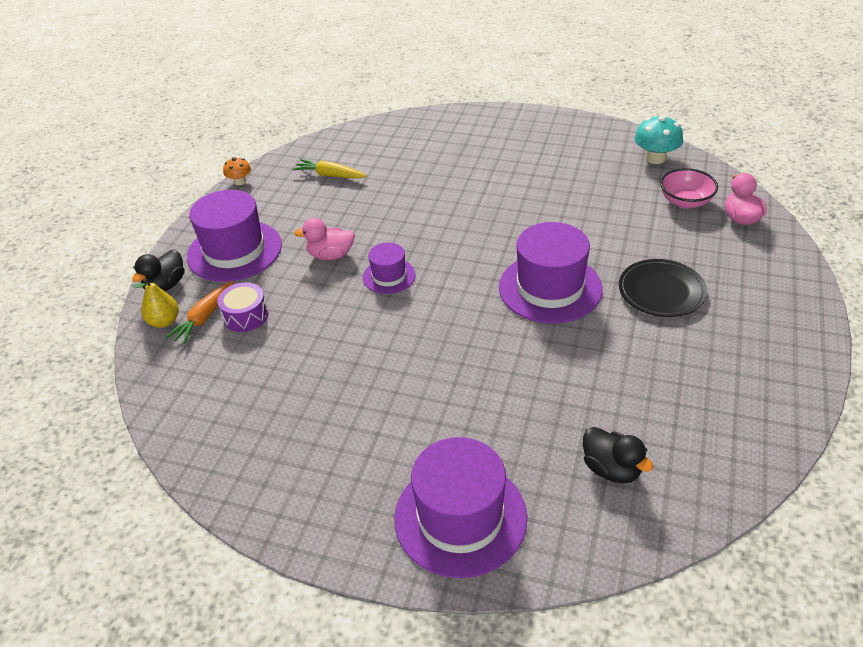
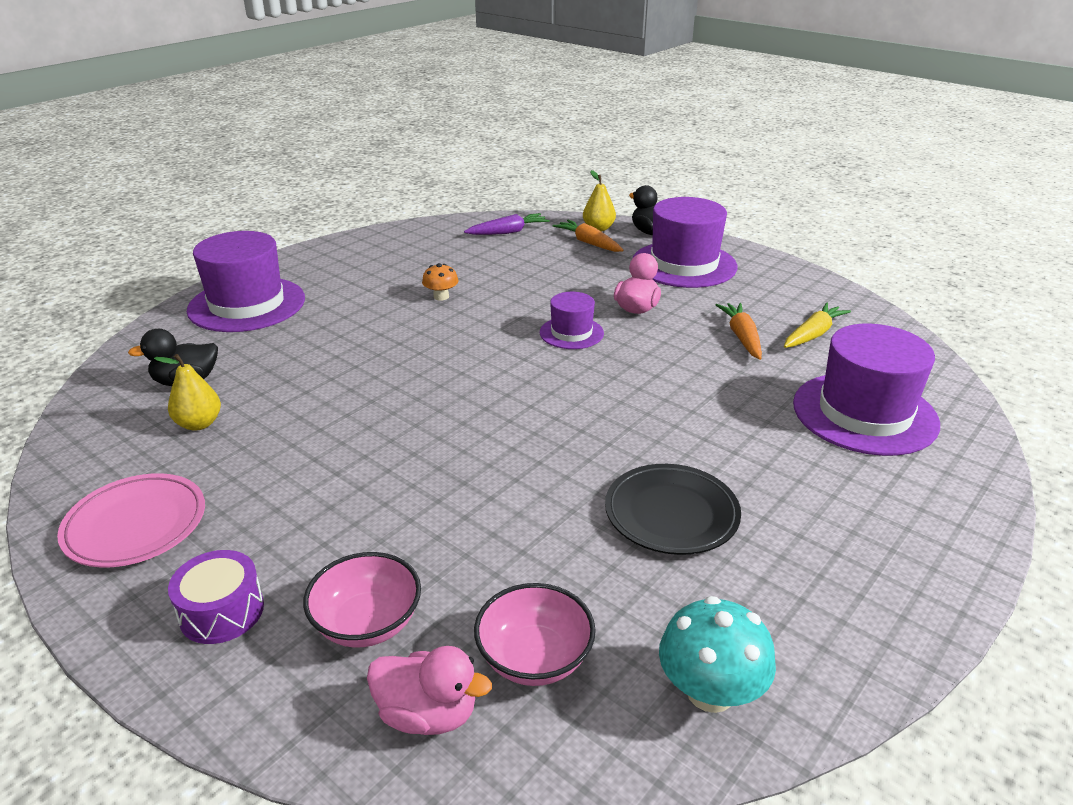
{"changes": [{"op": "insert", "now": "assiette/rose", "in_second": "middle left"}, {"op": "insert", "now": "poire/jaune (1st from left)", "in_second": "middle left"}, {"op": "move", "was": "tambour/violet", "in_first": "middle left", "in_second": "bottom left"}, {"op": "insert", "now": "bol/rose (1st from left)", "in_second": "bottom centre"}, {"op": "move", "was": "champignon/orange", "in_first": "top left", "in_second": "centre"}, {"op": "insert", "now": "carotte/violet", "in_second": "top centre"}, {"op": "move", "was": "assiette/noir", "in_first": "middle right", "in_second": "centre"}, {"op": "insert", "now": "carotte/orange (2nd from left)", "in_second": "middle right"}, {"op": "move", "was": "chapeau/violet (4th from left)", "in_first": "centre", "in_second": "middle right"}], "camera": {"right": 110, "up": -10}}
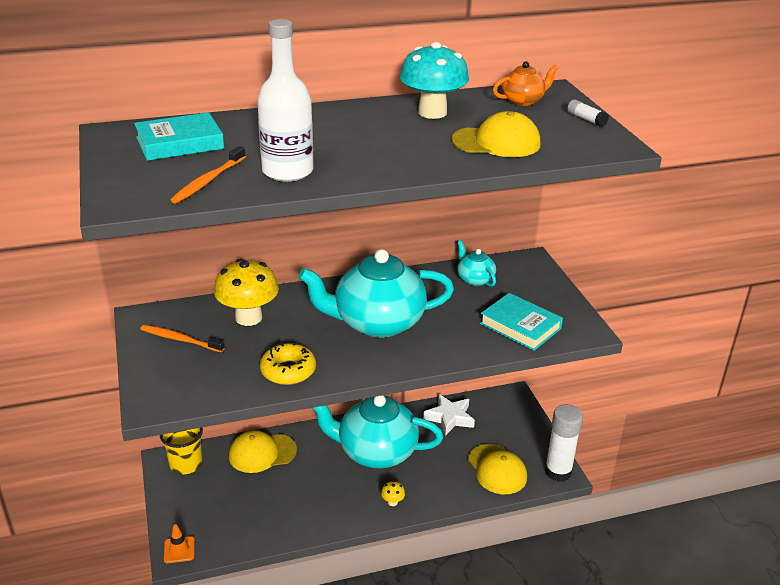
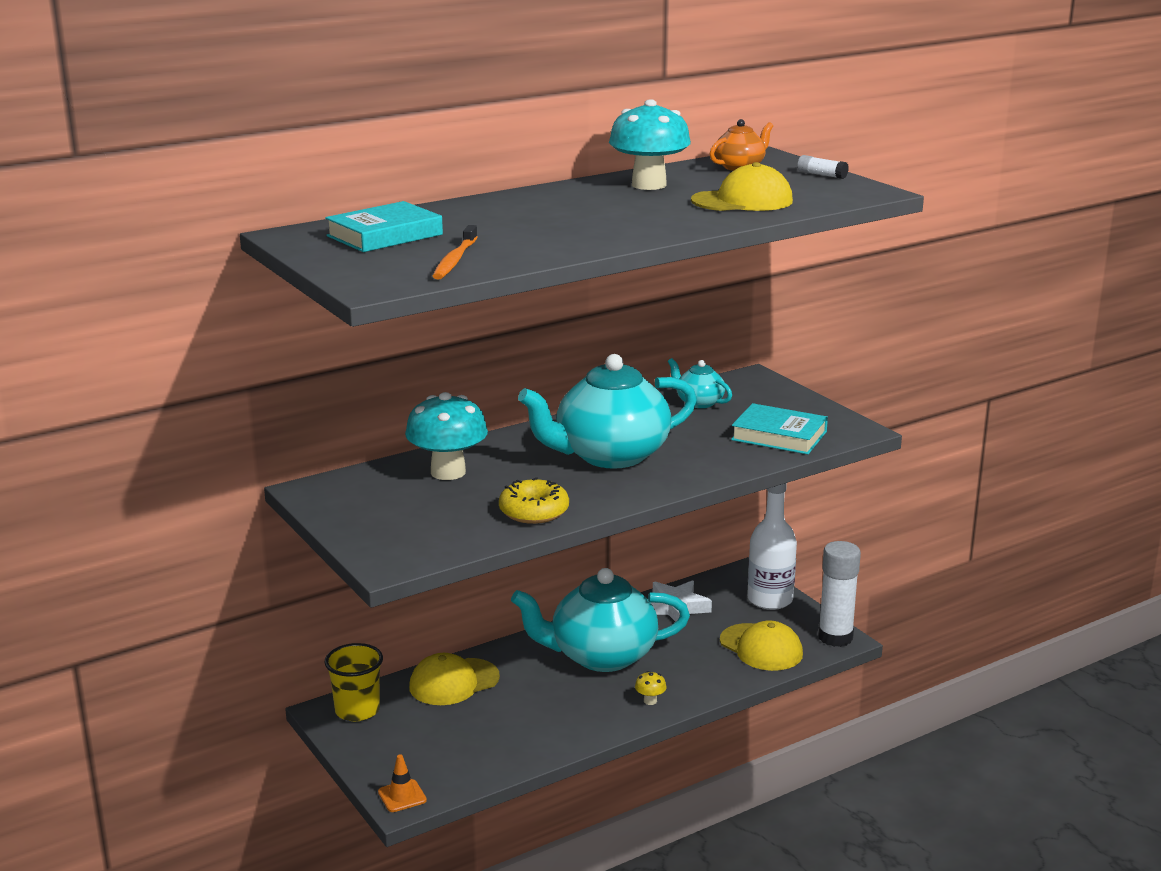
{"changes": [{"op": "recolor", "was": "champignon/jaune (1st from left)", "now": "champignon/turquoise (1st from left)", "in_first": "middle left", "in_second": "centre"}, {"op": "move", "was": "bouteille/blanc", "in_first": "top centre", "in_second": "centre"}, {"op": "delete", "was": "brosse à dents/orange (1st from left)", "in_first": "middle left"}], "camera": {"right": -15, "up": -10}}
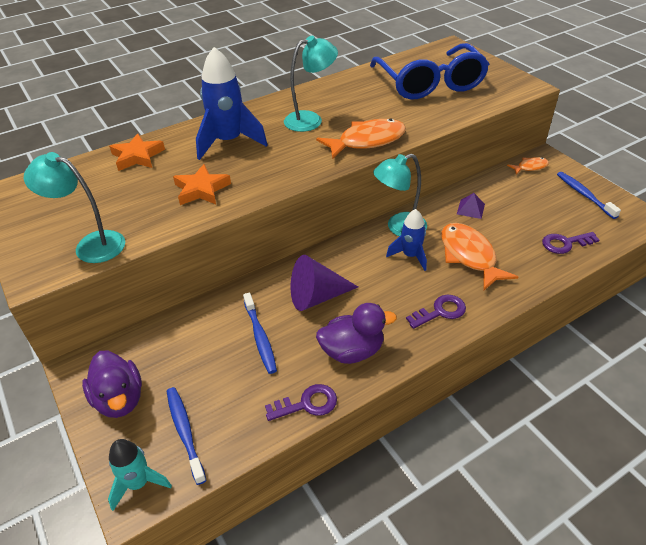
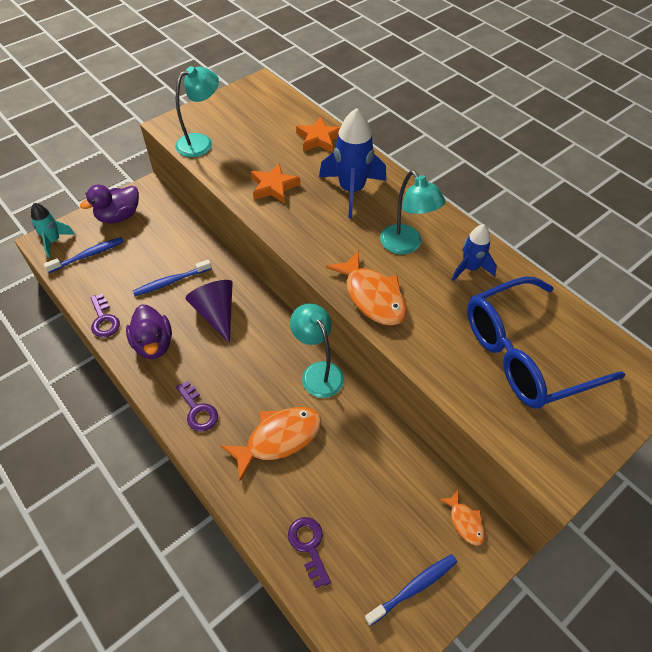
{"changes": [{"op": "rotate", "was": "lampe/turquoise (1st from left)", "in_first": "middle left", "in_second": "top left", "clockwise": 45}, {"op": "move", "was": "fusée/bleu (2nd from left)", "in_first": "centre", "in_second": "middle right"}, {"op": "delete", "was": "pyramide/violet", "in_first": "middle right"}], "camera": {"right": 80, "up": 10}}
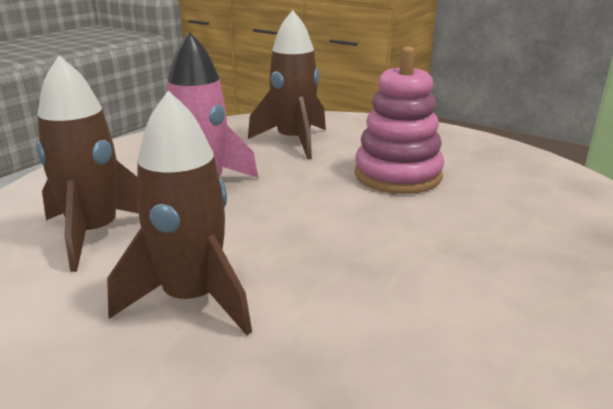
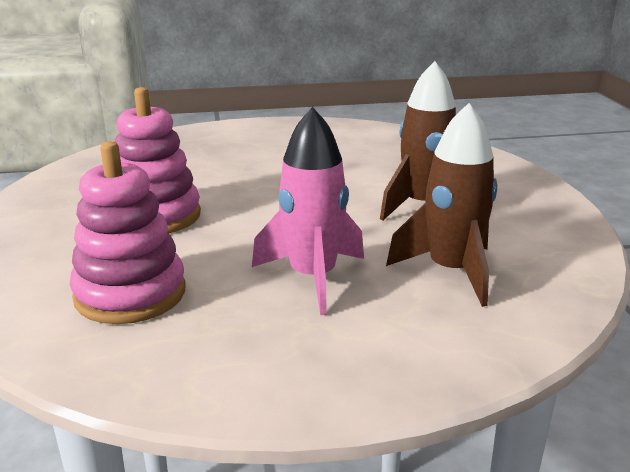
{"changes": [{"op": "replace", "was": "fusée/marron (3rd from left)", "now": "jouet à empiler/rose (1st from left)", "in_first": "top centre", "in_second": "middle left"}], "camera": {"right": -135, "up": 0}}
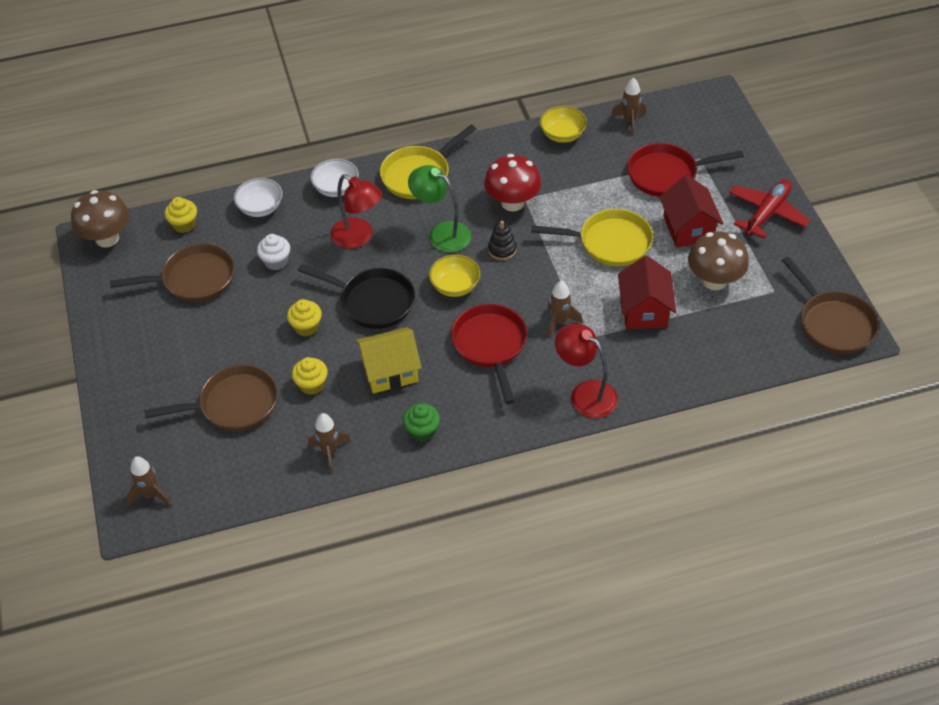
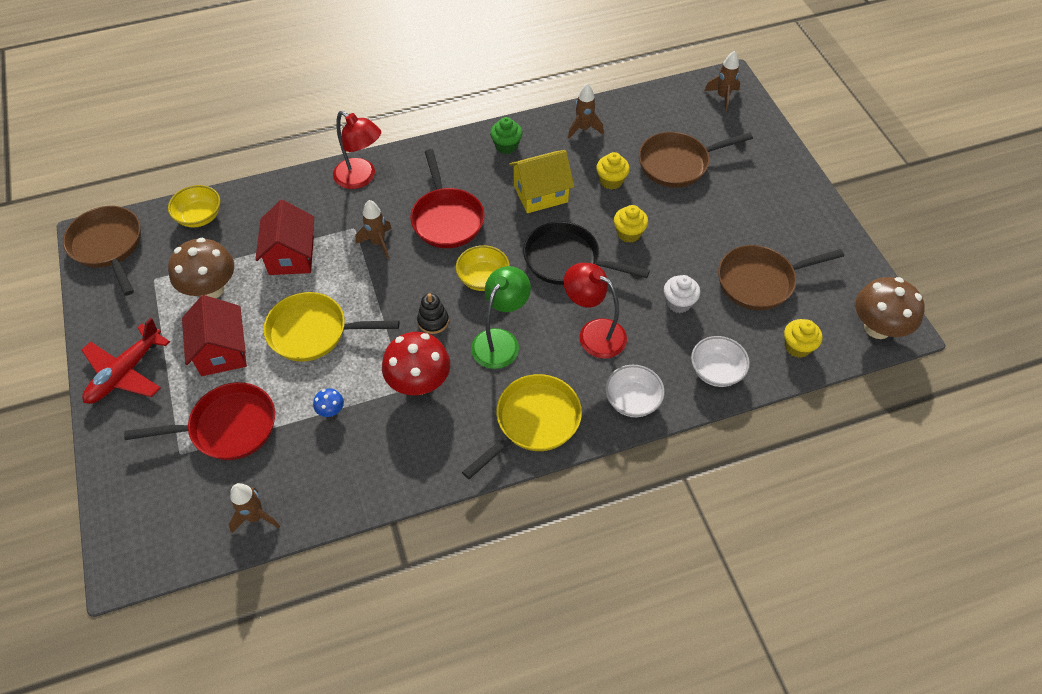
{"changes": [{"op": "move", "was": "bol/jaune (2nd from left in the first image)", "now": "bol/jaune (1st from left)", "in_first": "top centre", "in_second": "top left"}, {"op": "insert", "now": "champignon/bleu", "in_second": "middle left"}, {"op": "rotate", "was": "lampe/vert", "in_first": "top centre", "in_second": "centre", "clockwise": -90}], "camera": {"right": 175, "up": 5}}
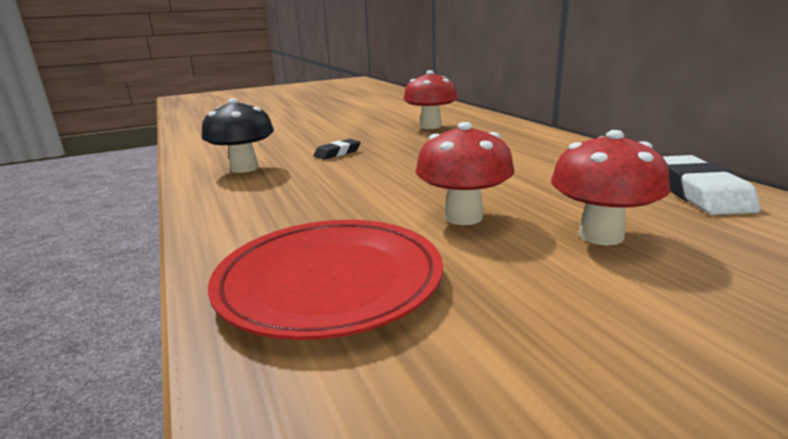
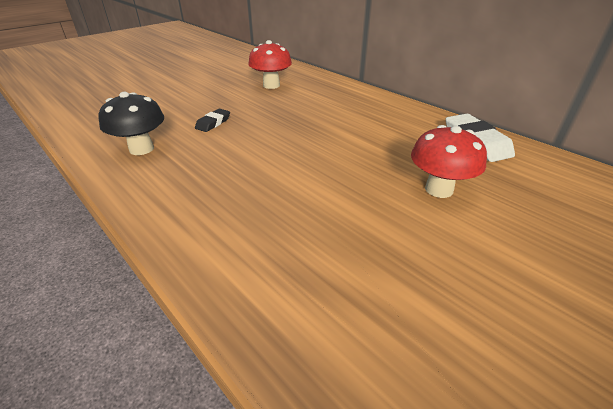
{"changes": [{"op": "delete", "was": "assiette/rouge", "in_first": "centre"}, {"op": "delete", "was": "champignon/rouge (2nd from left)", "in_first": "centre"}], "camera": {"right": -20, "up": 15}}
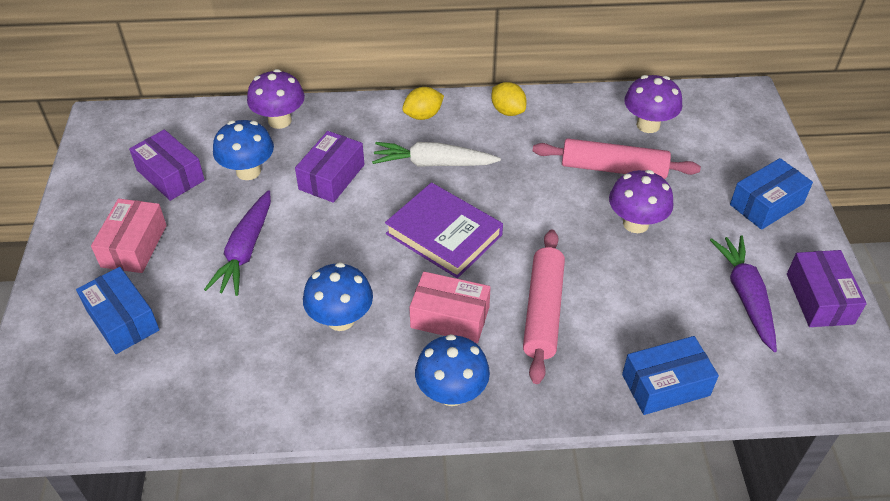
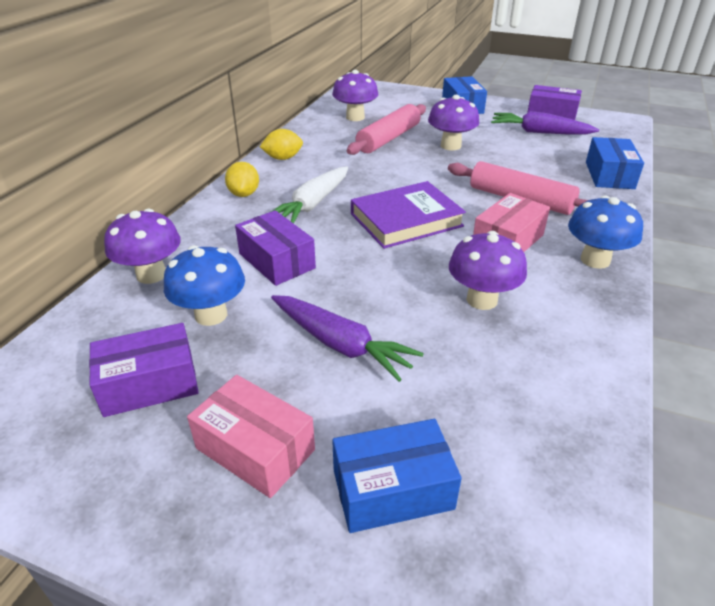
{"changes": [{"op": "recolor", "was": "champignon/bleu (2nd from left)", "now": "champignon/violet (4th from left)", "in_first": "centre", "in_second": "middle right"}], "camera": {"right": -65, "up": -10}}
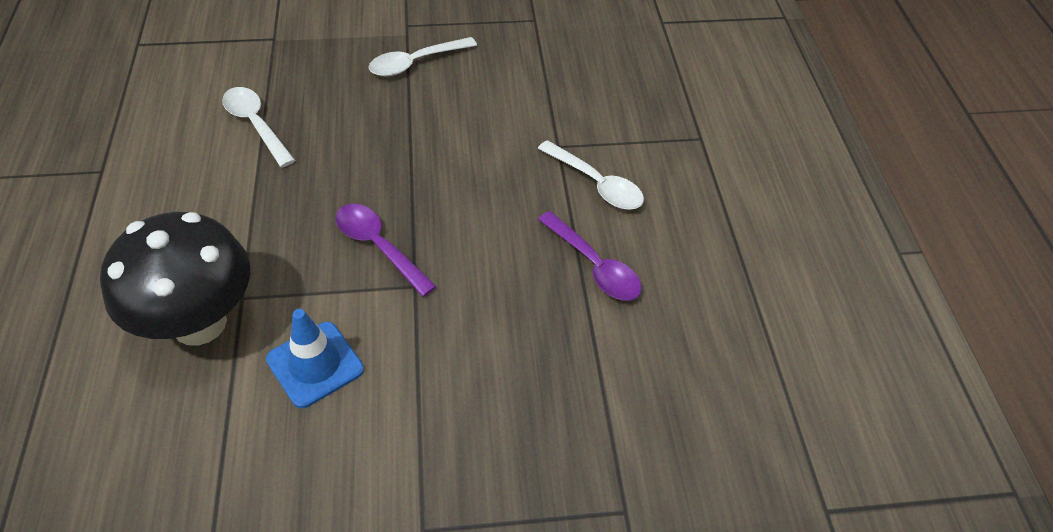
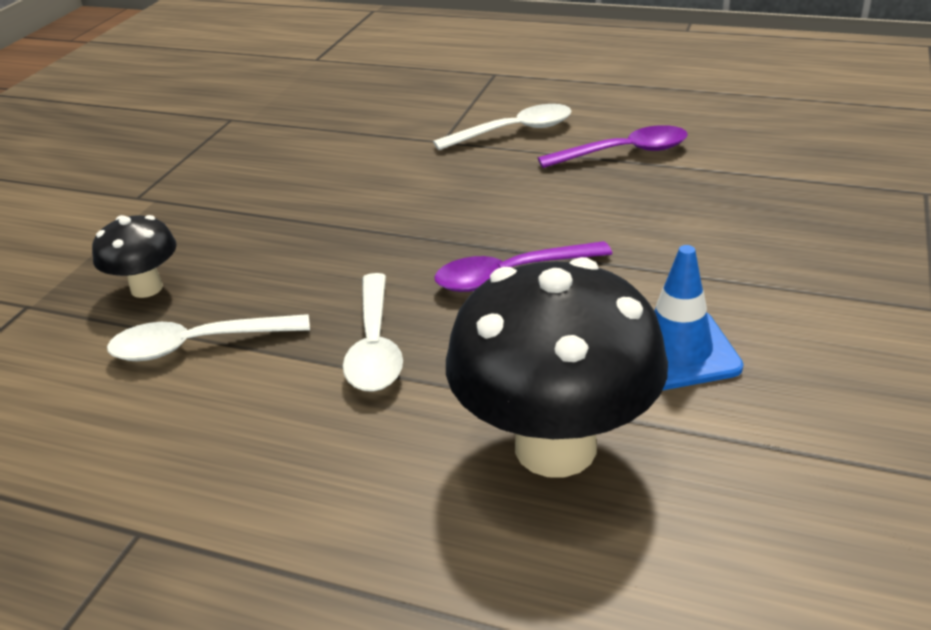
{"changes": [{"op": "insert", "now": "champignon/noir (1st from left)", "in_second": "middle left"}, {"op": "move", "was": "cuillère/blanc (2nd from left)", "in_first": "top centre", "in_second": "centre"}], "camera": {"right": -60, "up": -15}}
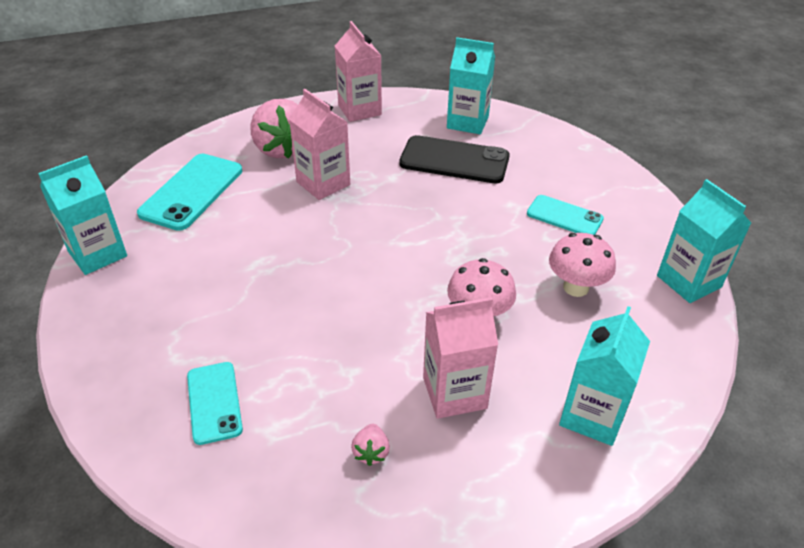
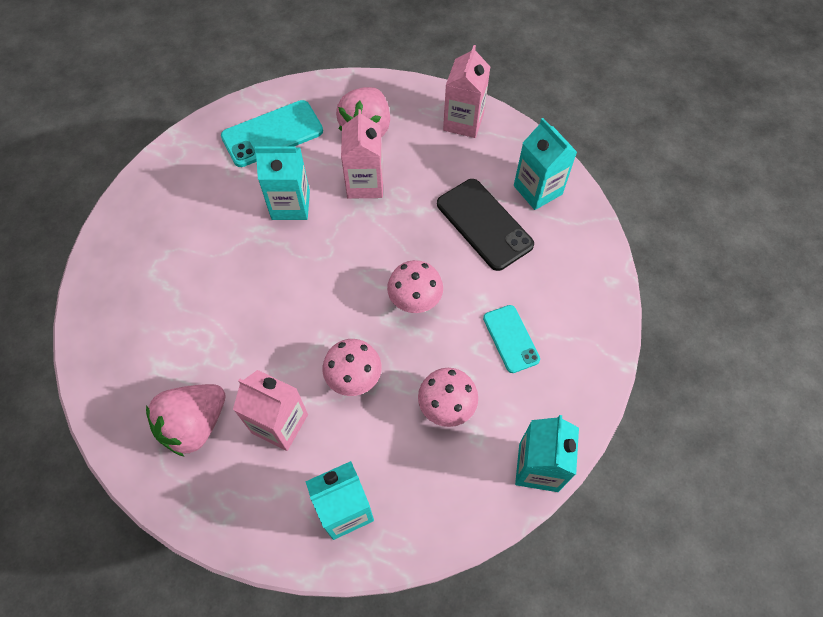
{"changes": [{"op": "resize", "was": "fraise/rose (2nd from left in the first image)", "in_first": "bottom centre", "in_second": "bottom left", "ratio": 2.34}, {"op": "move", "was": "brique de lait/turquoise (1st from left)", "in_first": "middle left", "in_second": "top centre"}, {"op": "insert", "now": "champignon/rose (2nd from left)", "in_second": "centre"}, {"op": "delete", "was": "téléphone/turquoise (2nd from left)", "in_first": "bottom left"}], "camera": {"right": 40, "up": 20}}
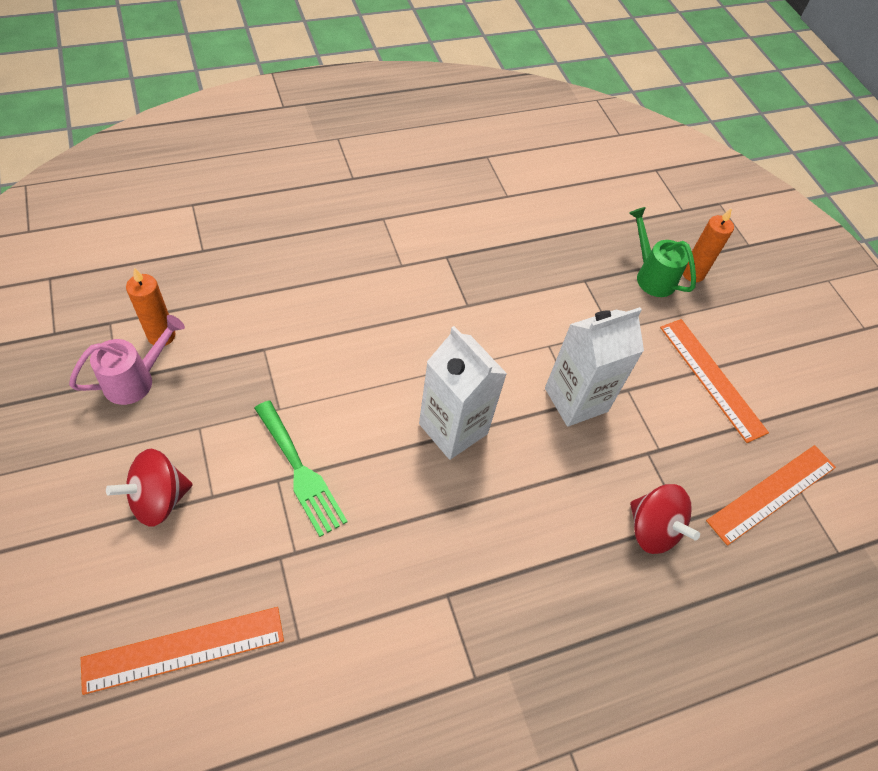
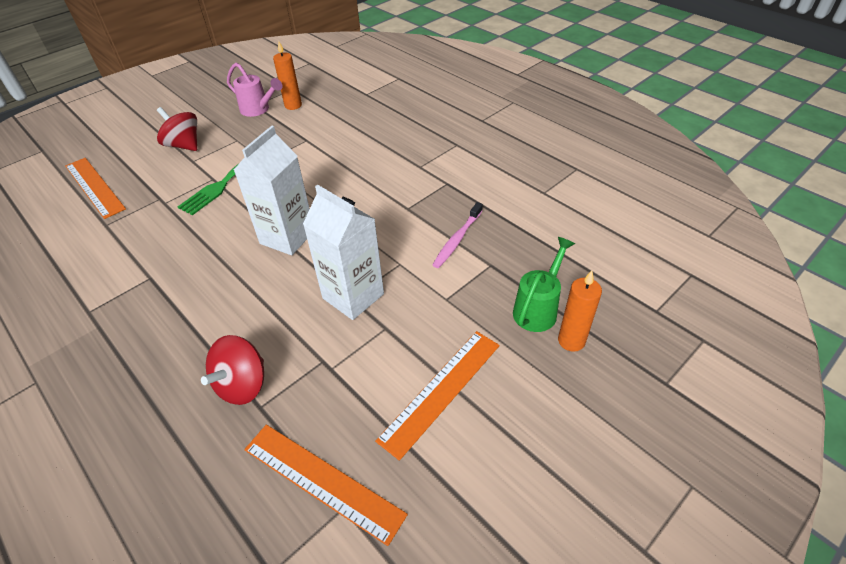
{"changes": [{"op": "insert", "now": "brosse à dents/rose", "in_second": "centre"}], "camera": {"right": 75, "up": -10}}
